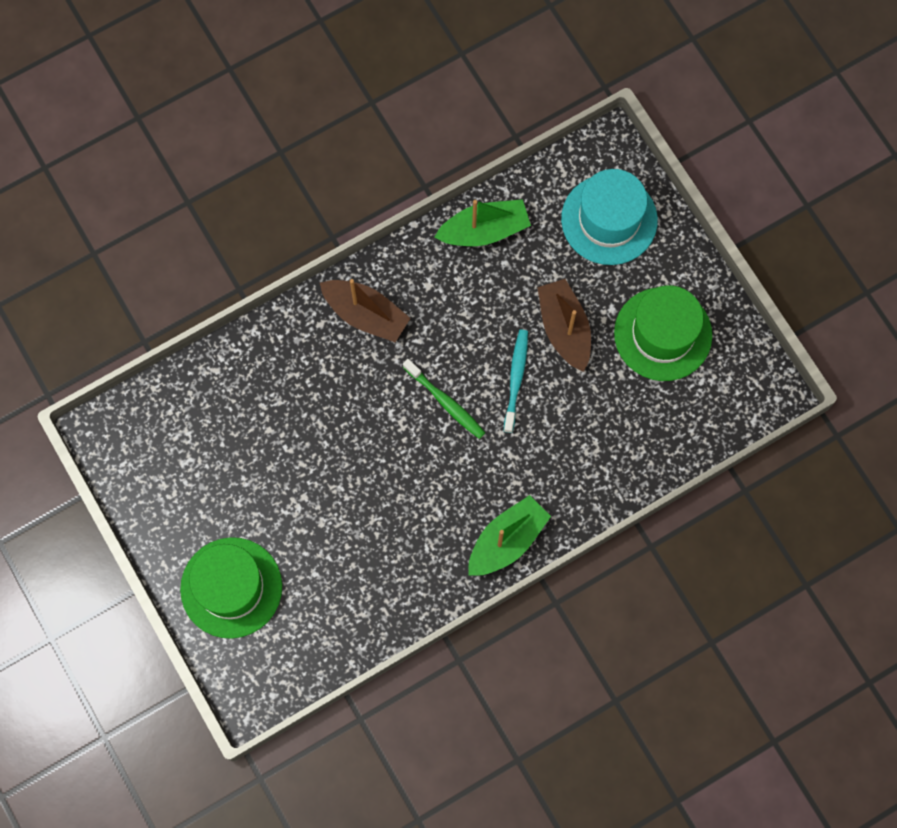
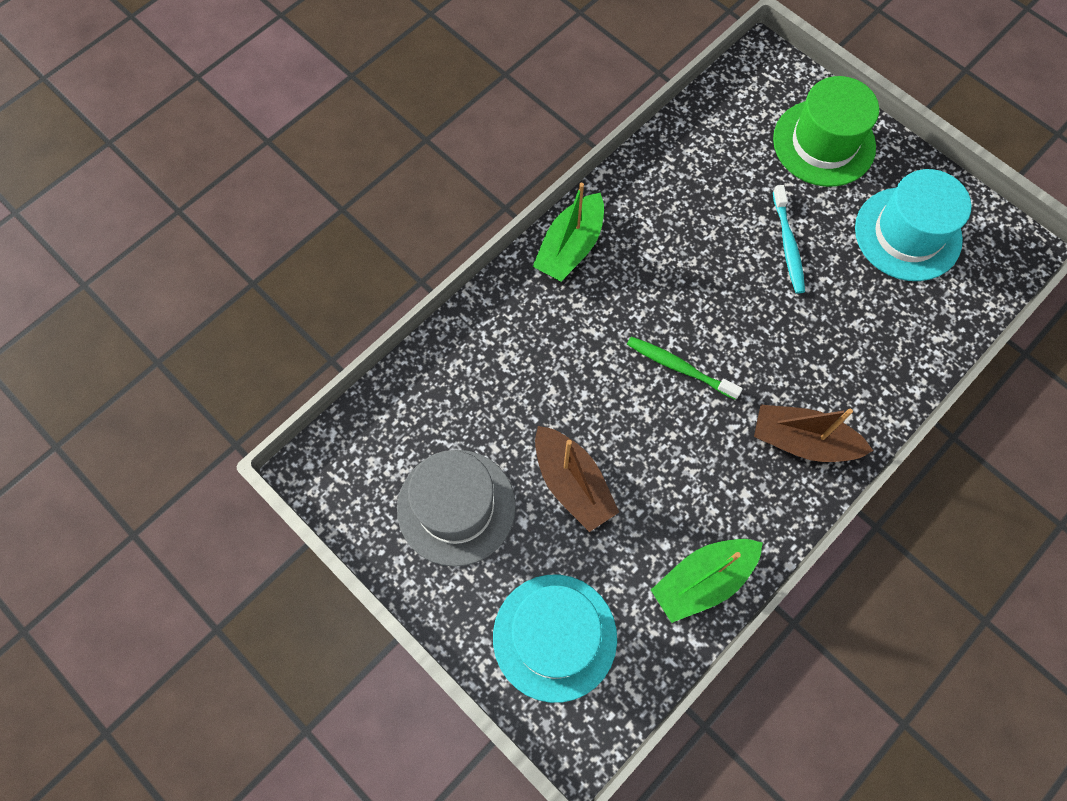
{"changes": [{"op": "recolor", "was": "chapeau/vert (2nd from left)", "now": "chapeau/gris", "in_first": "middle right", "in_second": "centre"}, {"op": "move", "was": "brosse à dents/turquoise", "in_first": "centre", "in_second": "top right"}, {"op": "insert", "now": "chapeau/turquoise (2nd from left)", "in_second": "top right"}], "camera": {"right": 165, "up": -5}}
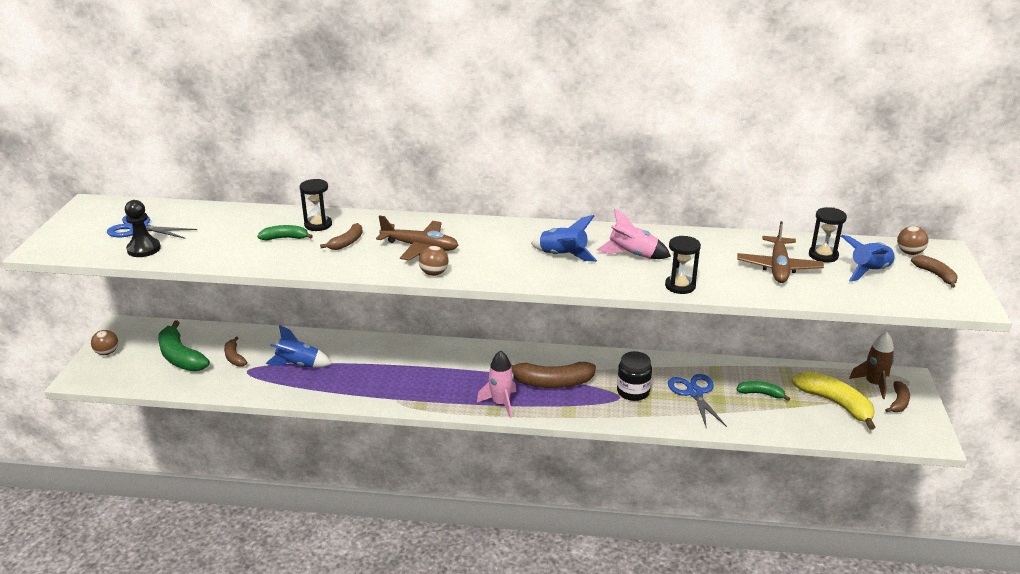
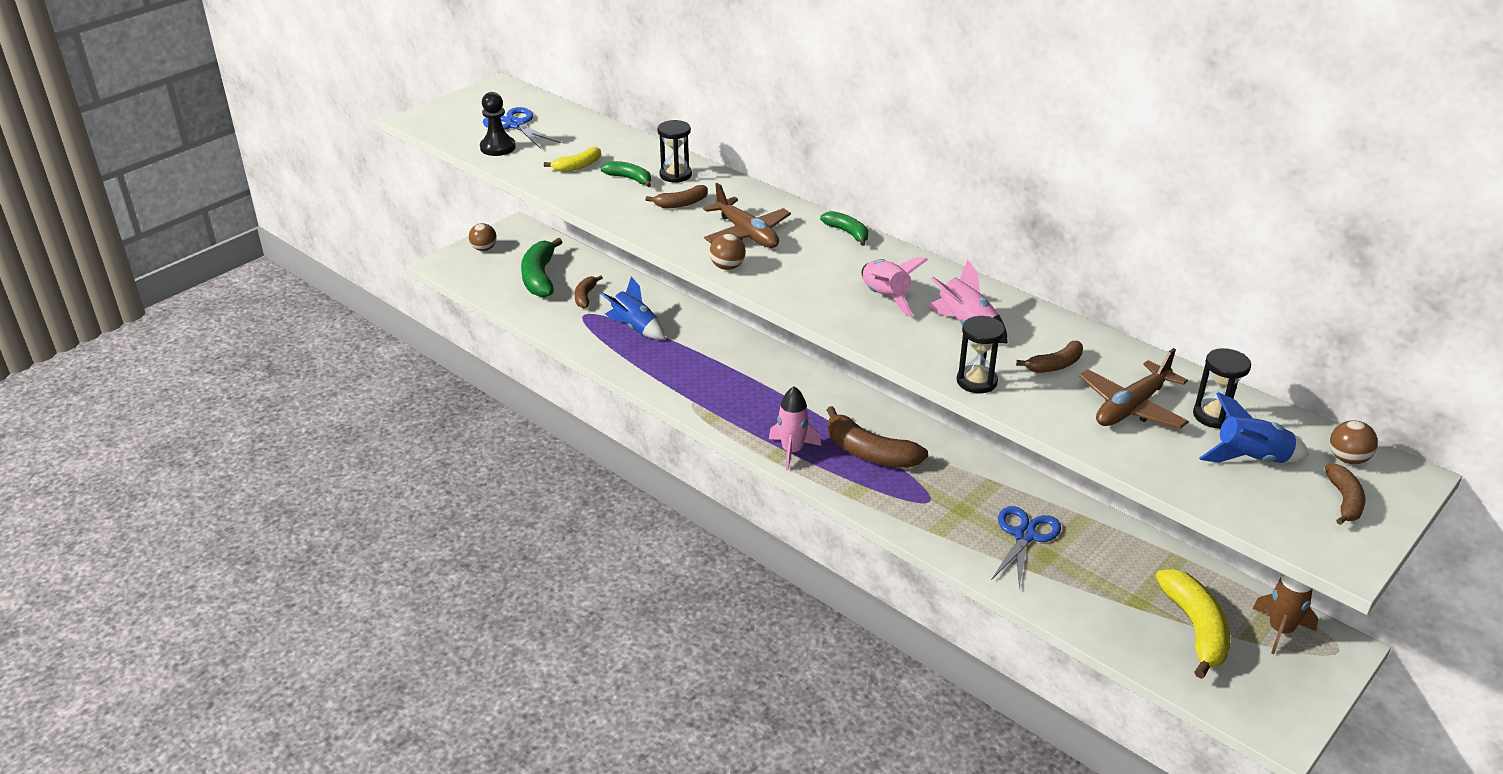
{"changes": [{"op": "insert", "now": "banane/jaune (1st from left)", "in_second": "top centre"}, {"op": "move", "was": "banane/vert (3rd from left)", "in_first": "bottom right", "in_second": "top centre"}, {"op": "recolor", "was": "fusée/bleu (2nd from left)", "now": "fusée/rose (2nd from left)", "in_first": "centre", "in_second": "centre"}, {"op": "move", "was": "banane/marron (4th from left)", "in_first": "bottom right", "in_second": "middle right"}, {"op": "delete", "was": "bocal/noir", "in_first": "centre"}], "camera": {"right": 35, "up": 5}}
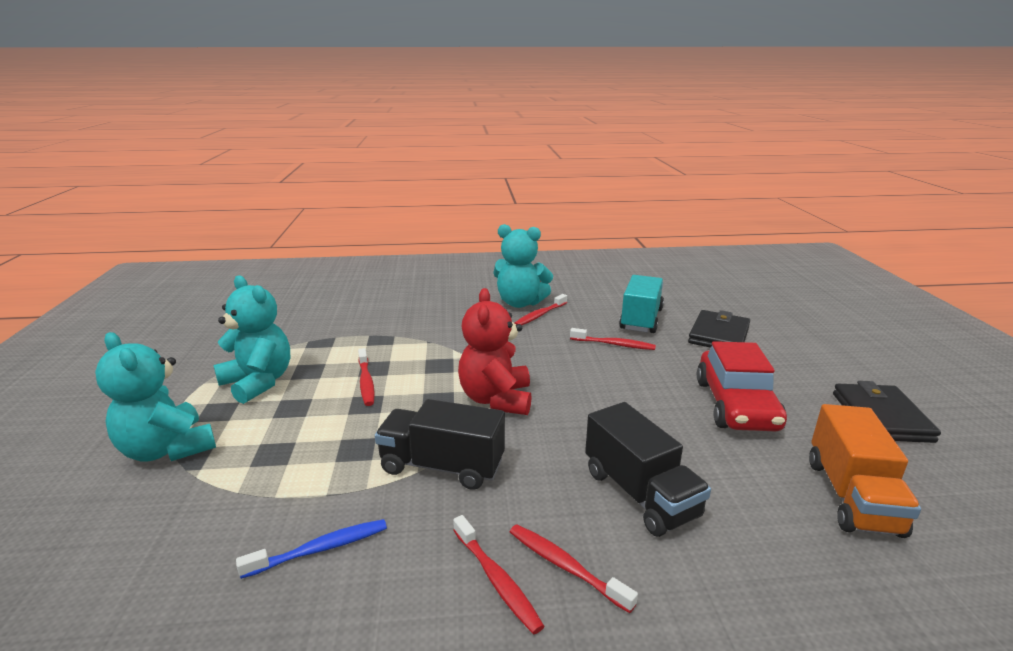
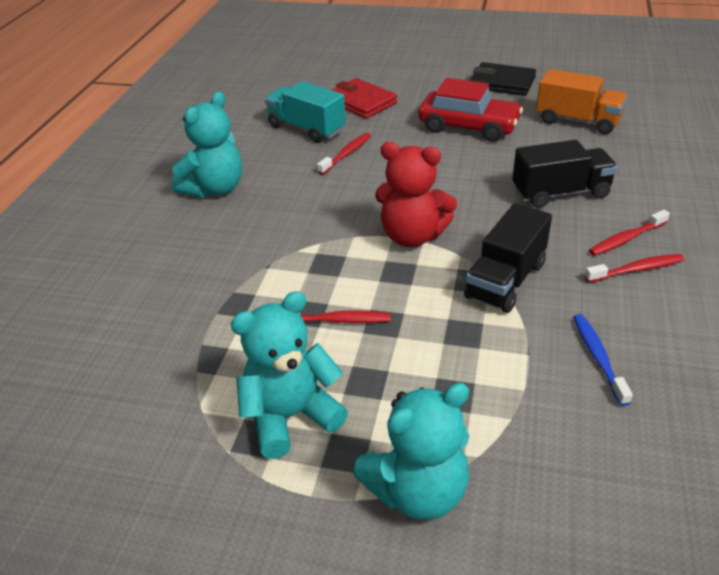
{"changes": [{"op": "recolor", "was": "portefeuille/noir (1st from left)", "now": "portefeuille/rouge", "in_first": "middle right", "in_second": "top centre"}, {"op": "delete", "was": "brosse à dents/rouge (3rd from left)", "in_first": "centre"}], "camera": {"right": -70, "up": 15}}
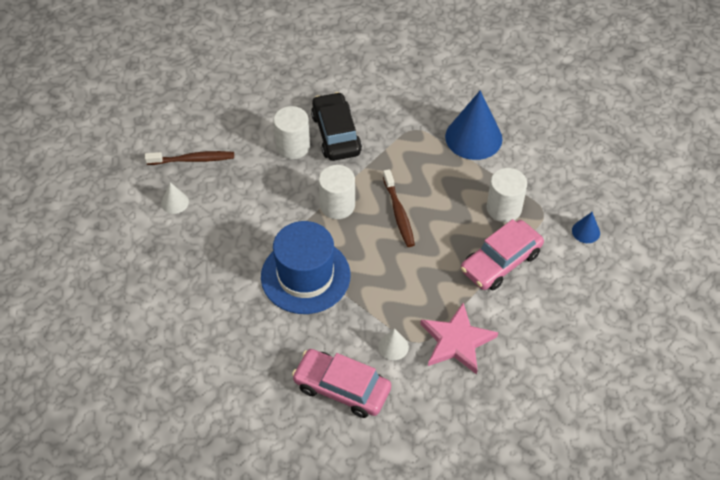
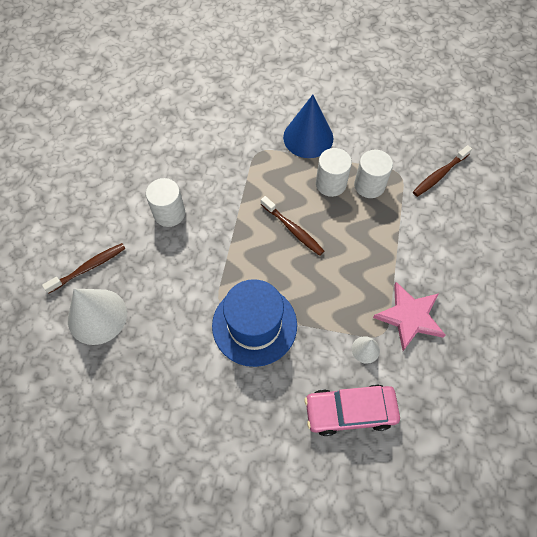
{"changes": [{"op": "resize", "was": "cône/blanc (1st from left)", "in_first": "middle left", "in_second": "middle left", "ratio": 2.16}, {"op": "move", "was": "cylindre/blanc (2nd from left)", "in_first": "centre", "in_second": "top centre"}, {"op": "replace", "was": "cône/bleu (2nd from left)", "now": "brosse à dents/marron (3rd from left)", "in_first": "middle right", "in_second": "top right"}, {"op": "delete", "was": "voiture/noir", "in_first": "top centre"}, {"op": "delete", "was": "voiture/rose (2nd from left)", "in_first": "middle right"}], "camera": {"right": -30, "up": 10}}
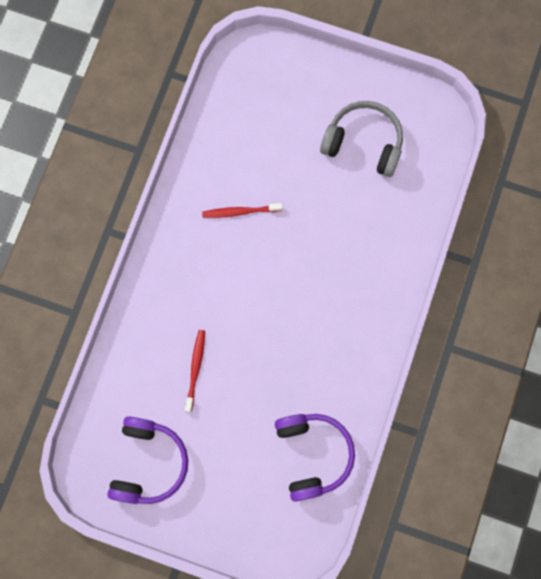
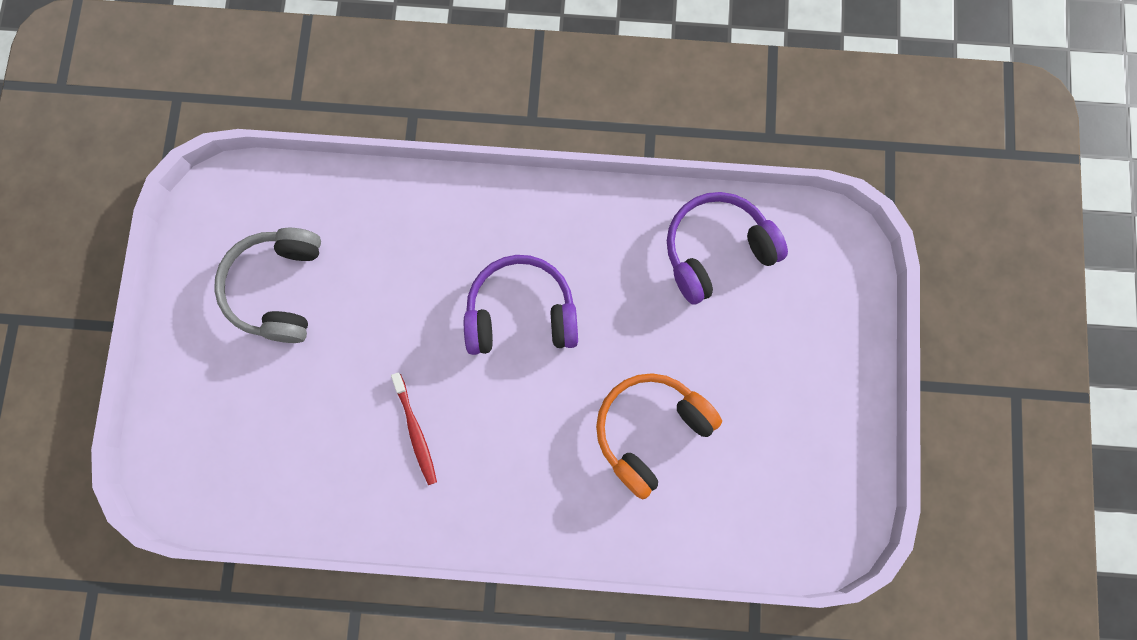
{"changes": [{"op": "move", "was": "casque audio/violet (1st from left)", "in_first": "bottom left", "in_second": "centre"}, {"op": "replace", "was": "brosse à dents/rouge (1st from left)", "now": "casque audio/orange", "in_first": "centre", "in_second": "bottom centre"}], "camera": {"right": -105, "up": 0}}
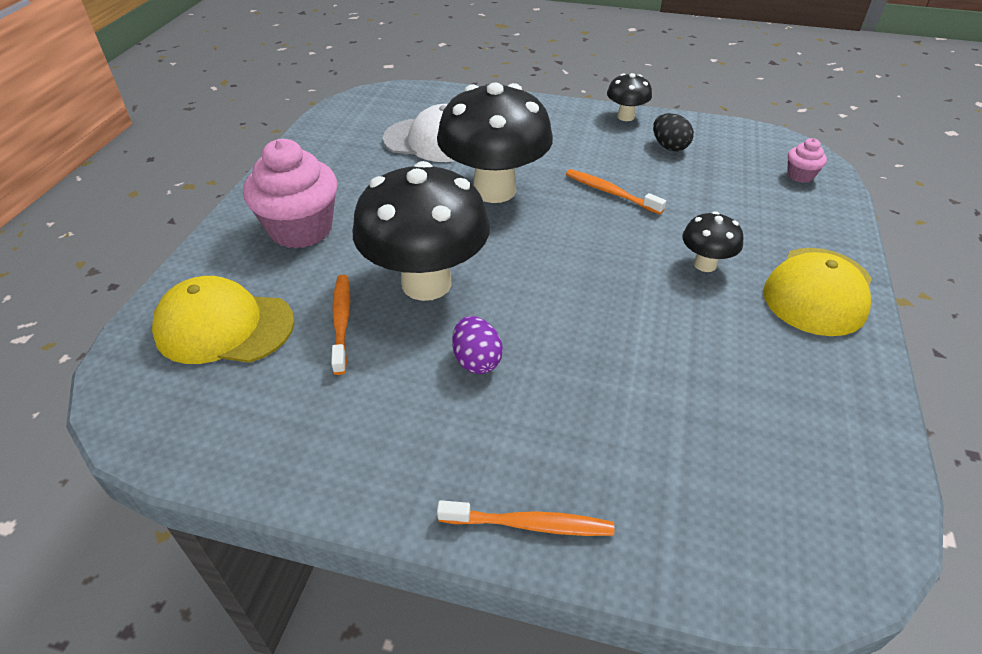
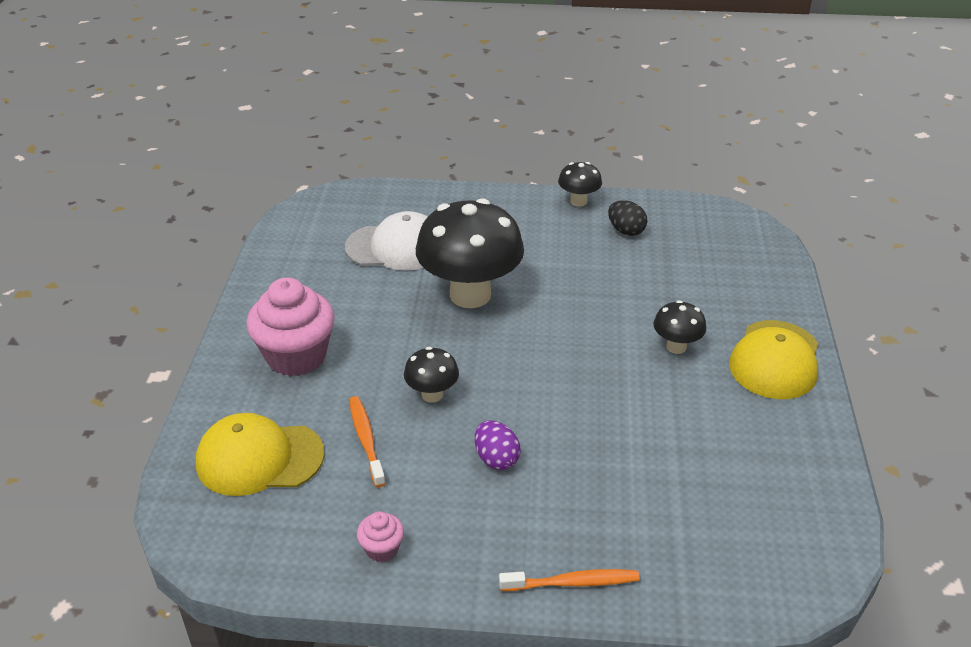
{"changes": [{"op": "move", "was": "muffin/rose (2nd from left)", "in_first": "top right", "in_second": "bottom centre"}, {"op": "resize", "was": "champignon/noir (1st from left)", "in_first": "centre", "in_second": "centre", "ratio": 0.46}, {"op": "delete", "was": "brosse à dents/orange (3rd from left)", "in_first": "top centre"}], "camera": {"right": -10, "up": -5}}
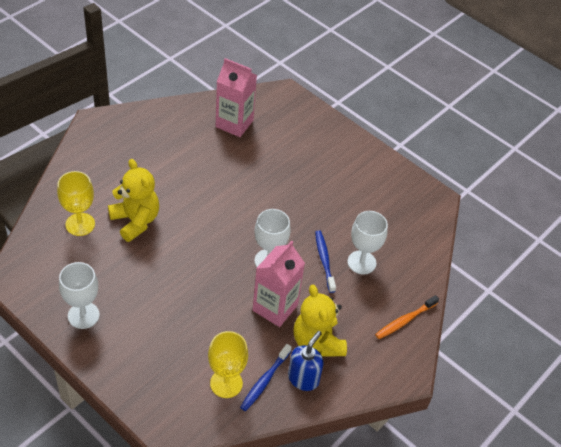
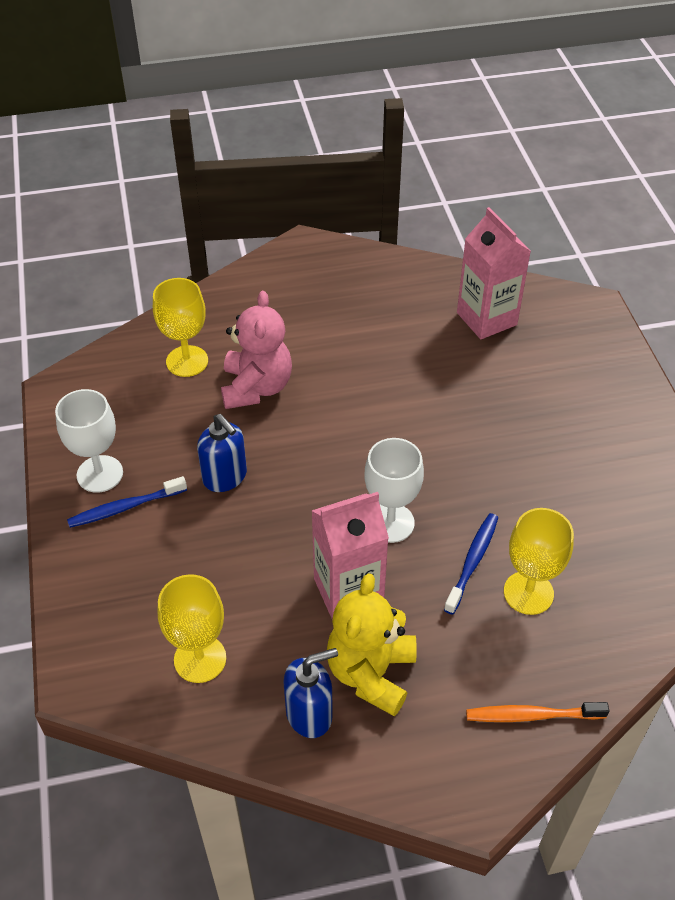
{"changes": [{"op": "move", "was": "brosse à dents/bleu (1st from left)", "in_first": "bottom centre", "in_second": "middle left"}, {"op": "insert", "now": "distributeur de savon/bleu (1st from left)", "in_second": "middle left"}, {"op": "recolor", "was": "ours en peluche/jaune (1st from left)", "now": "ours en peluche/rose", "in_first": "middle left", "in_second": "centre"}, {"op": "recolor", "was": "verre à pied/blanc (3rd from left)", "now": "verre à pied/jaune (3rd from left)", "in_first": "centre", "in_second": "middle right"}], "camera": {"right": 40, "up": 0}}
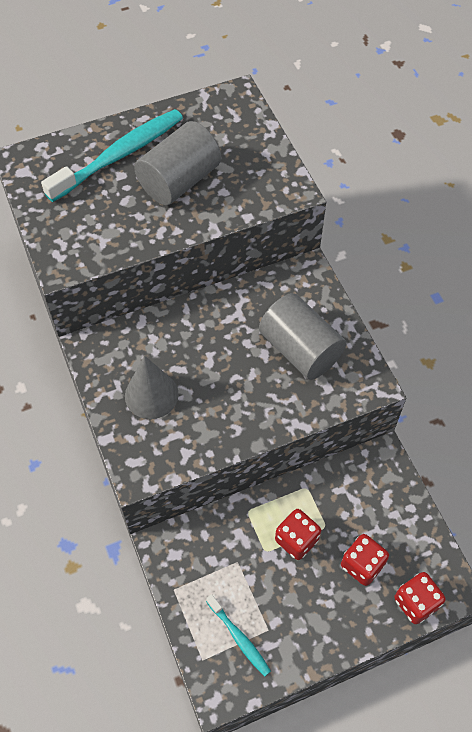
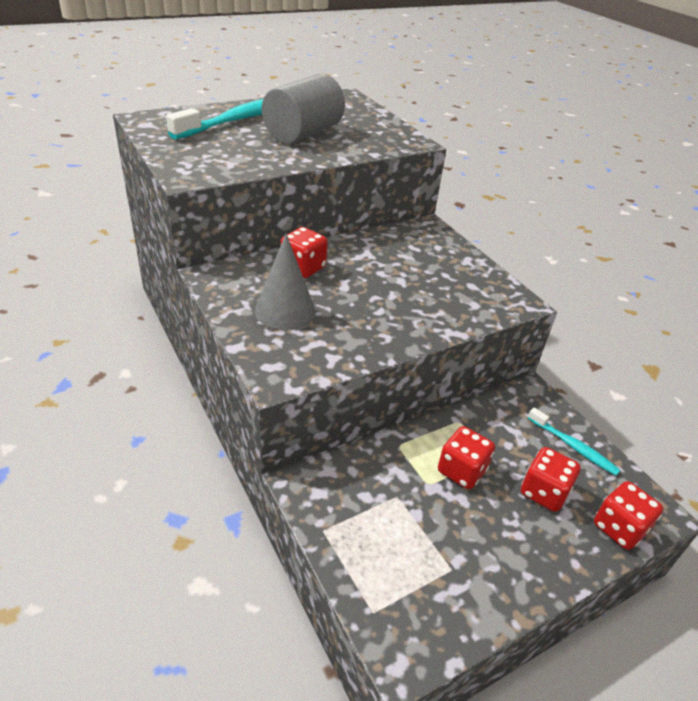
{"changes": [{"op": "insert", "now": "dé/rouge (1st from left)", "in_second": "centre"}, {"op": "move", "was": "brosse à dents/turquoise (2nd from left)", "in_first": "bottom centre", "in_second": "middle right"}, {"op": "delete", "was": "cylindre/gris (2nd from left)", "in_first": "centre"}], "camera": {"right": -10, "up": -20}}
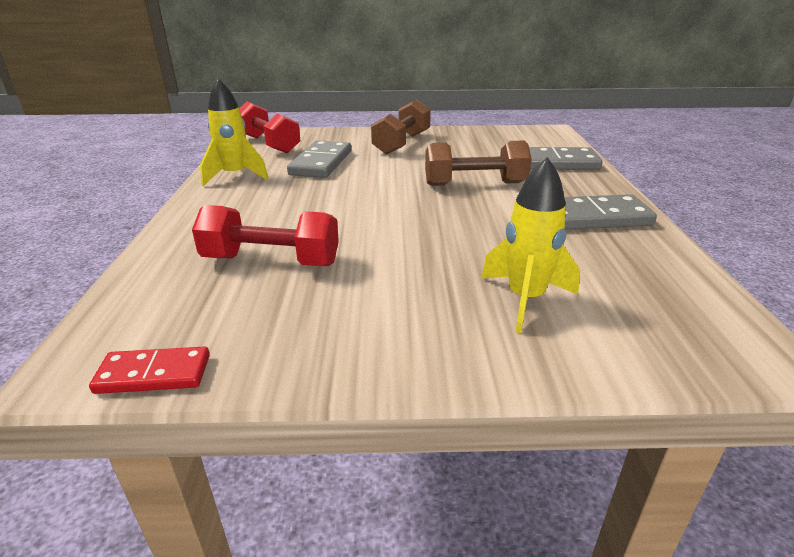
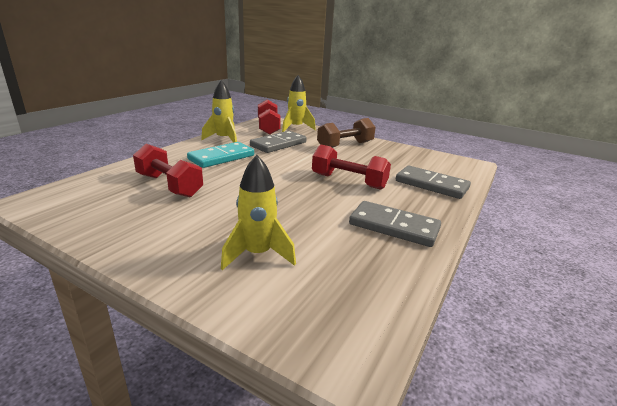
{"changes": [{"op": "insert", "now": "domino/turquoise", "in_second": "centre"}, {"op": "insert", "now": "fusée/jaune (3rd from left)", "in_second": "top centre"}, {"op": "recolor", "was": "haltère/marron (2nd from left)", "now": "haltère/rouge (3rd from left)", "in_first": "top centre", "in_second": "centre"}, {"op": "delete", "was": "domino/rouge", "in_first": "middle left"}], "camera": {"right": 30, "up": -5}}
